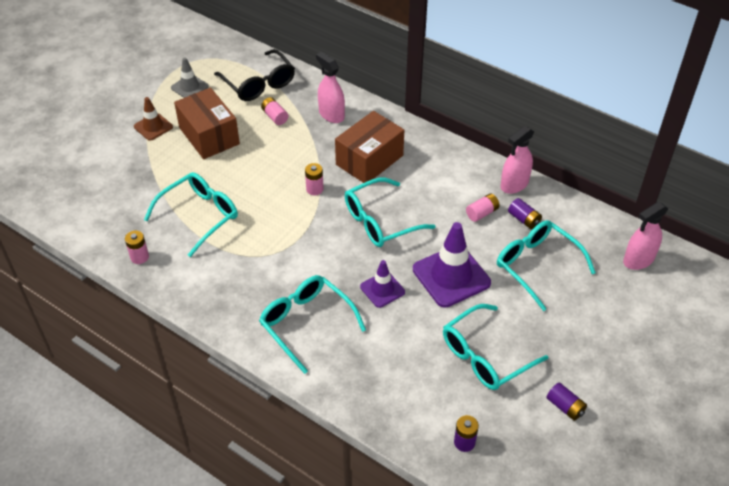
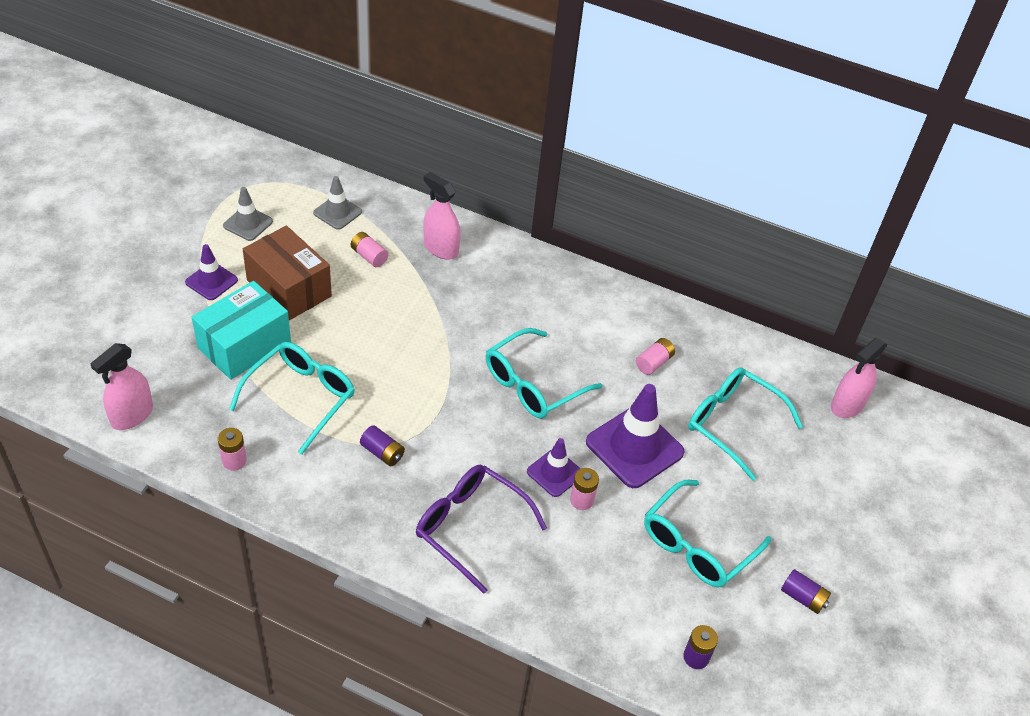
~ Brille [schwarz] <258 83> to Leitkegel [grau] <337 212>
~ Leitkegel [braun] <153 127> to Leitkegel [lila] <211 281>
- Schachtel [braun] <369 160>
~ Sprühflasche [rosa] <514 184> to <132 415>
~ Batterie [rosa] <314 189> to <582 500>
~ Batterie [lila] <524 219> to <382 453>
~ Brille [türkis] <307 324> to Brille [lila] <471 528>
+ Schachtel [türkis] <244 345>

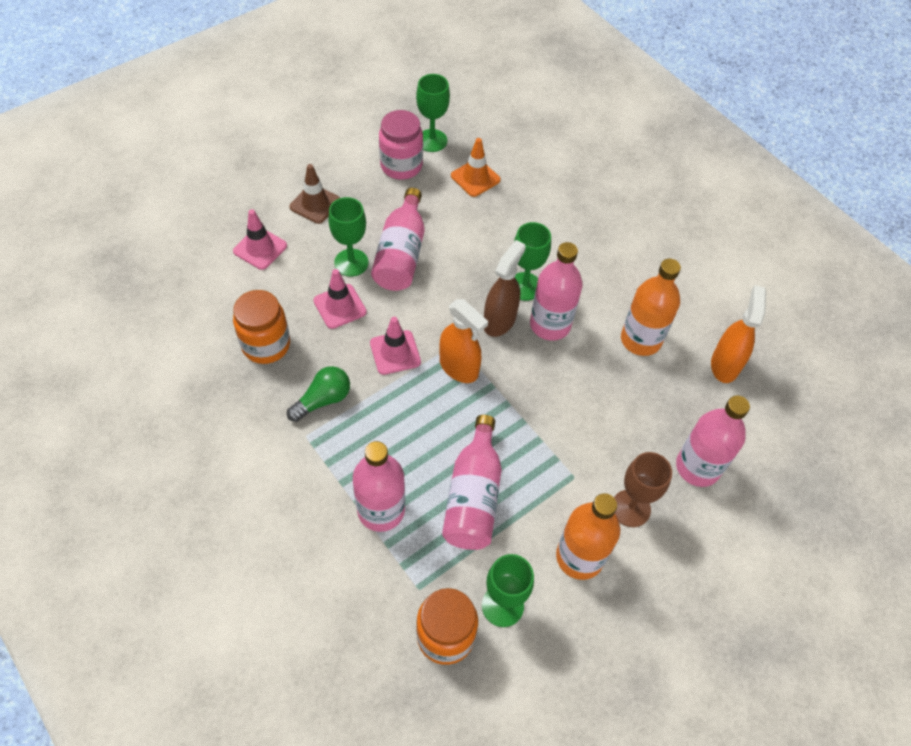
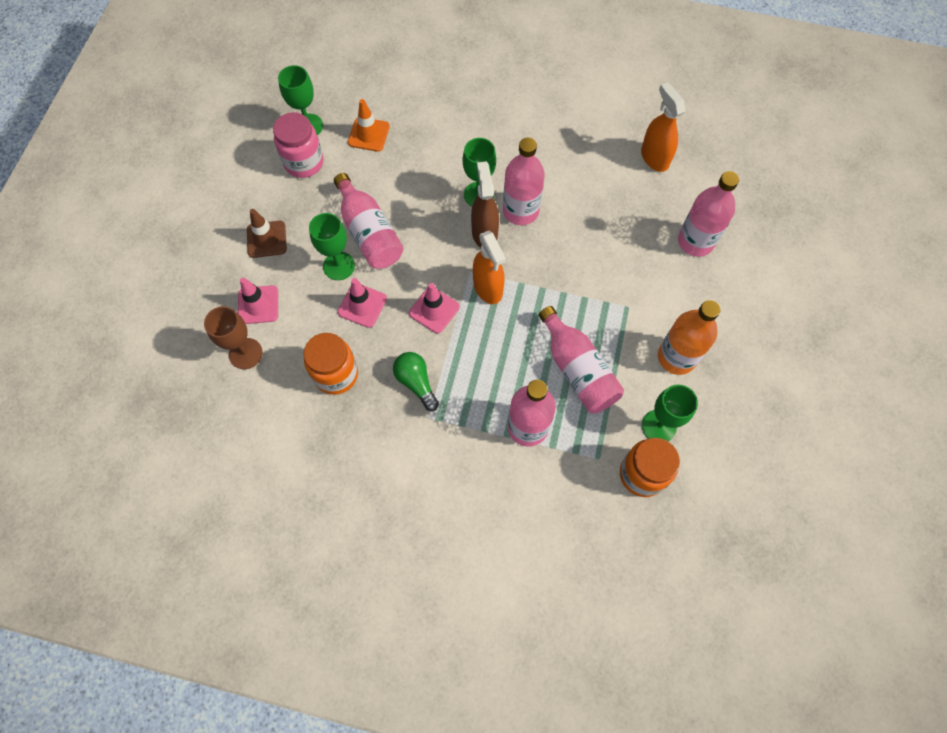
- Flasche [orange] <640 340>
~ Sprühflasche [orange] <459 368> = <488 288> 60 degrees clockwise
~ Glühbirne [grün] <323 400> = <416 382> 45 degrees counterclockwise
~ Kelch [braun] <630 508> to <245 353>

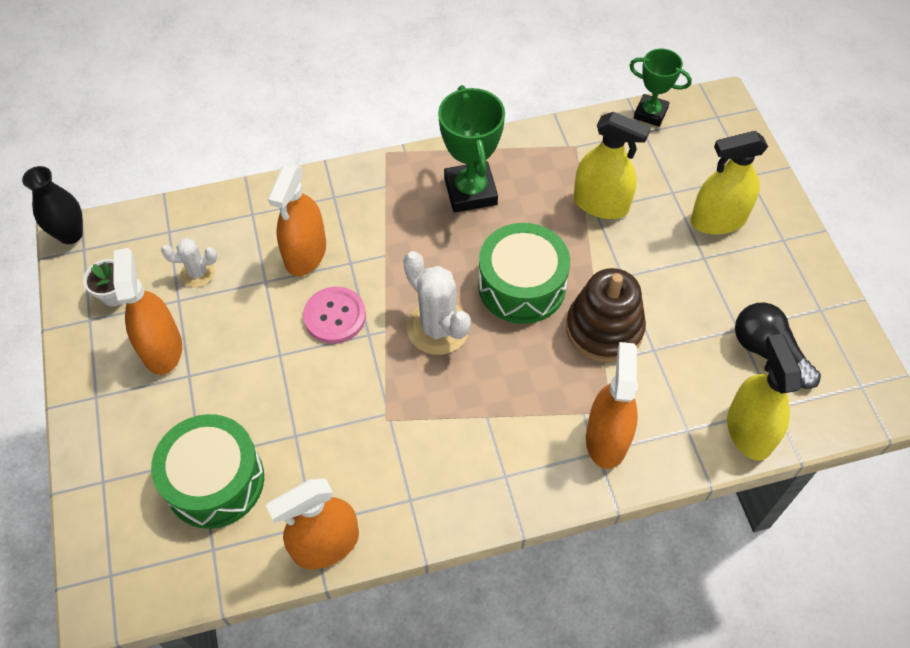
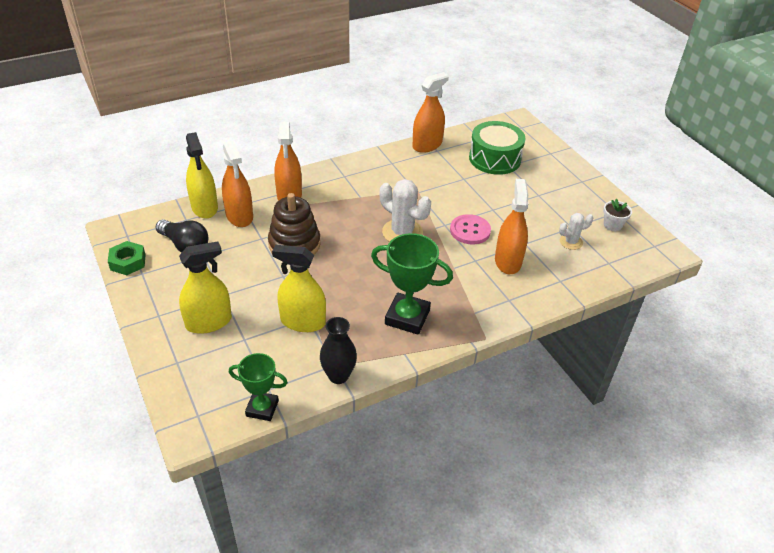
~ Pokal [grün] <470 191> = <407 317> 45 degrees counterclockwise
~ Vase [schwarz] <70 234> to <338 376>
- Trommel [grün] <522 286>
~ Sprühflasche [orange] <162 349> to <239 216>
+ Sechskantmutter [grün] <128 262>

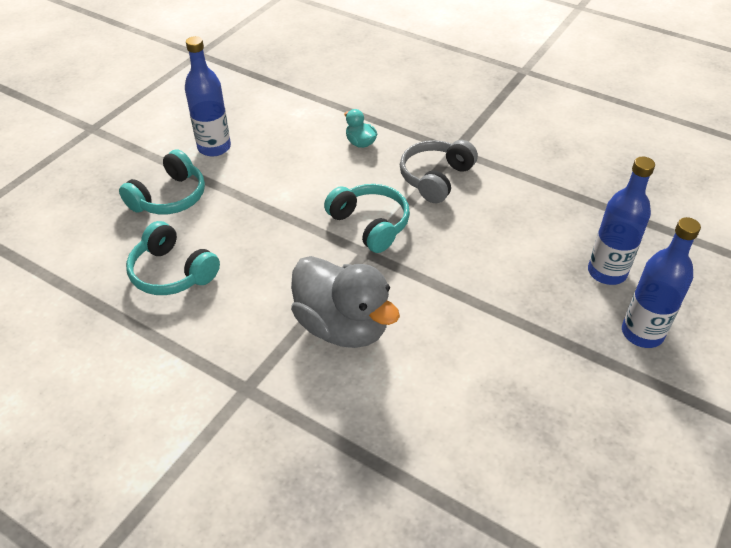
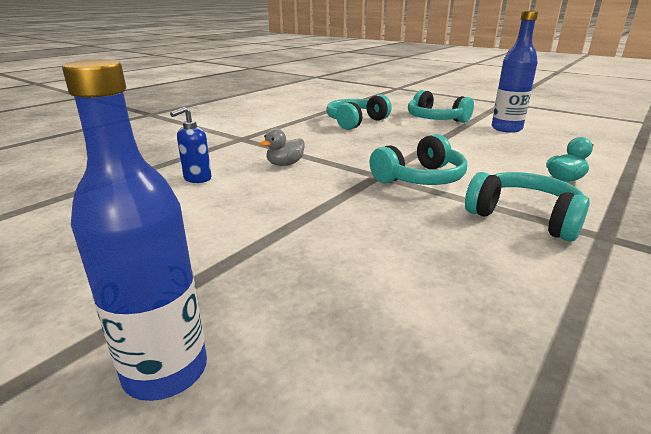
~ Kopfhörer [grau] <435 178> to Kopfhörer [türkis] <524 217>
- Flasche [blau] <607 272>
~ Ente [grau] <342 326> = <285 164> x0.43
+ Seifenspender [blau] <197 179>

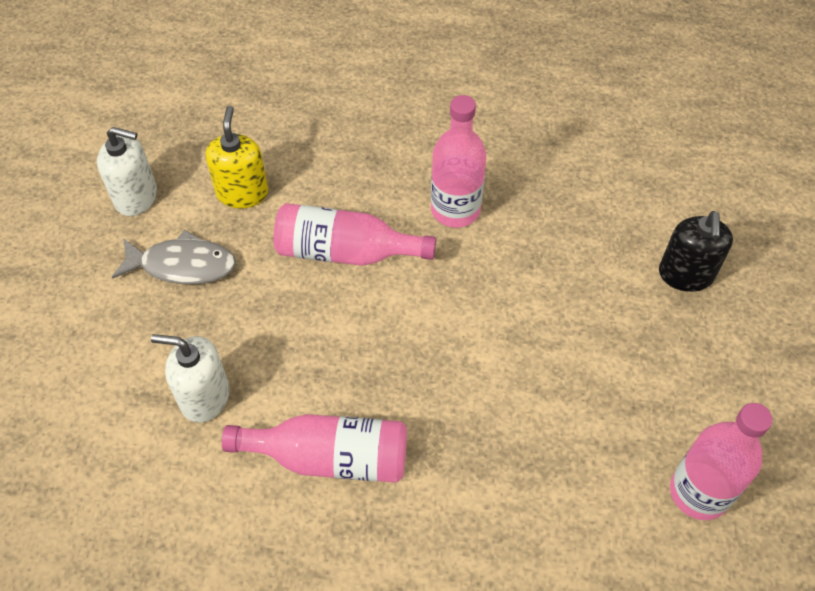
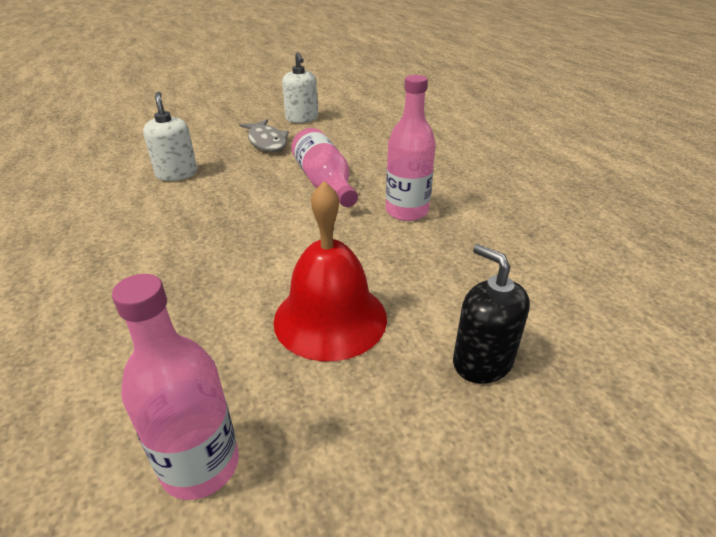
- Seifenspender [gelb] <242 193>
~ Seifenspender [schwarz] <685 275> = <482 361> 75 degrees clockwise
- Flasche [rosa] <330 457>
+ Glocke [rot] <330 318>

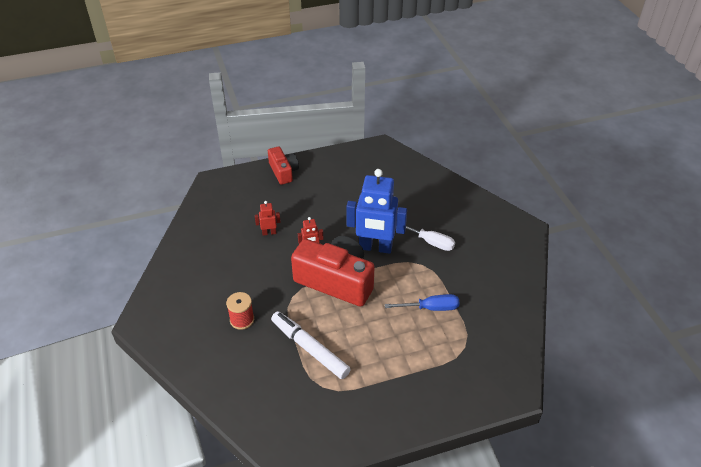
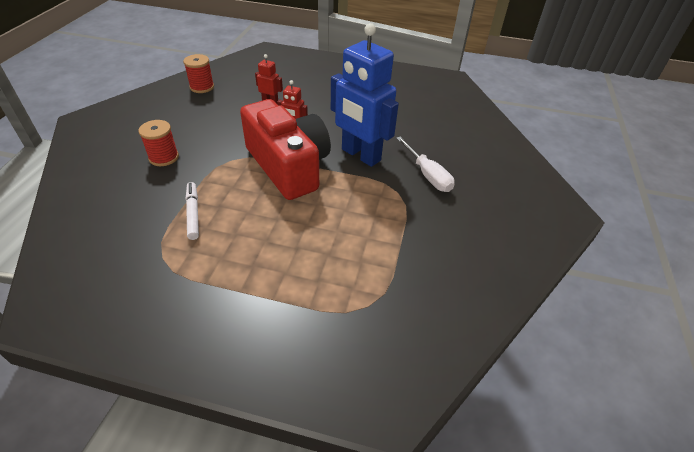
- Kamera [rot] <283 171>
- Schraubenzieher [blau] <431 308>
~ Filzstift [weiß] <309 348> = <193 213> x0.57
+ Garnrolle [rot] <202 87>

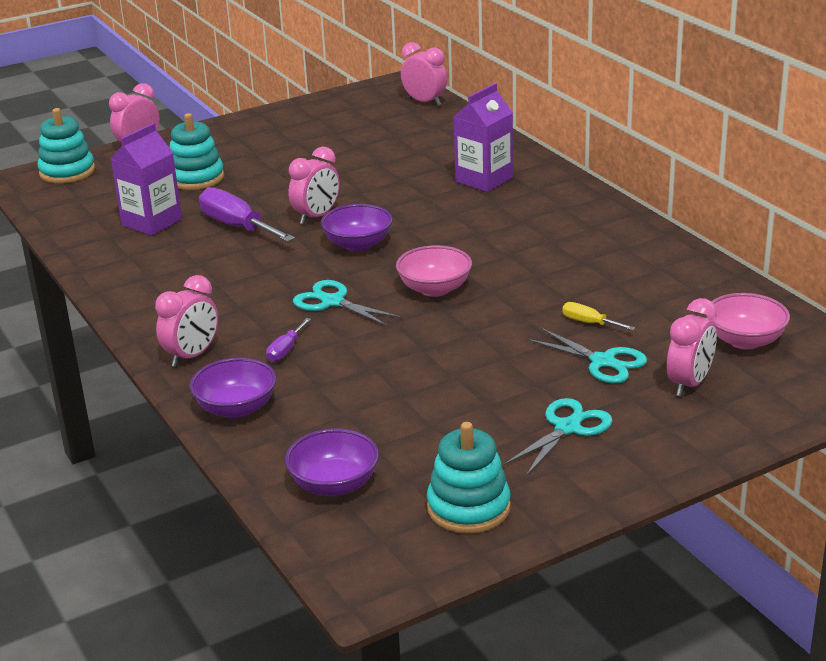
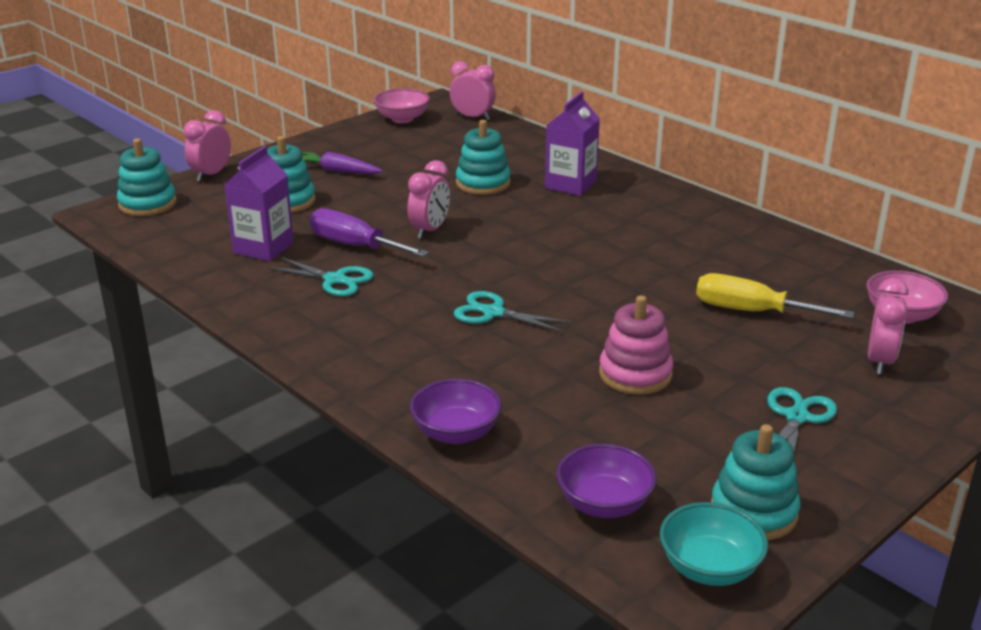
- Schüssel [lila] <358 244>
~ Schüssel [rosa] <434 289> to <402 119>
- Wecker [rosa] <192 356>
~ Schraubenzieher [gelb] <589 323> = <751 311> x2.01
- Schraubenzieher [lila] <286 350>
~ Schere [türkis] <602 362> to <335 280>
+ Stapelspielzeug [türkis] <483 183>
+ Karotte [lila] <337 171>
+ Stapelspielzeug [rosa] <635 374>
+ Schüssel [türkis] <709 568>

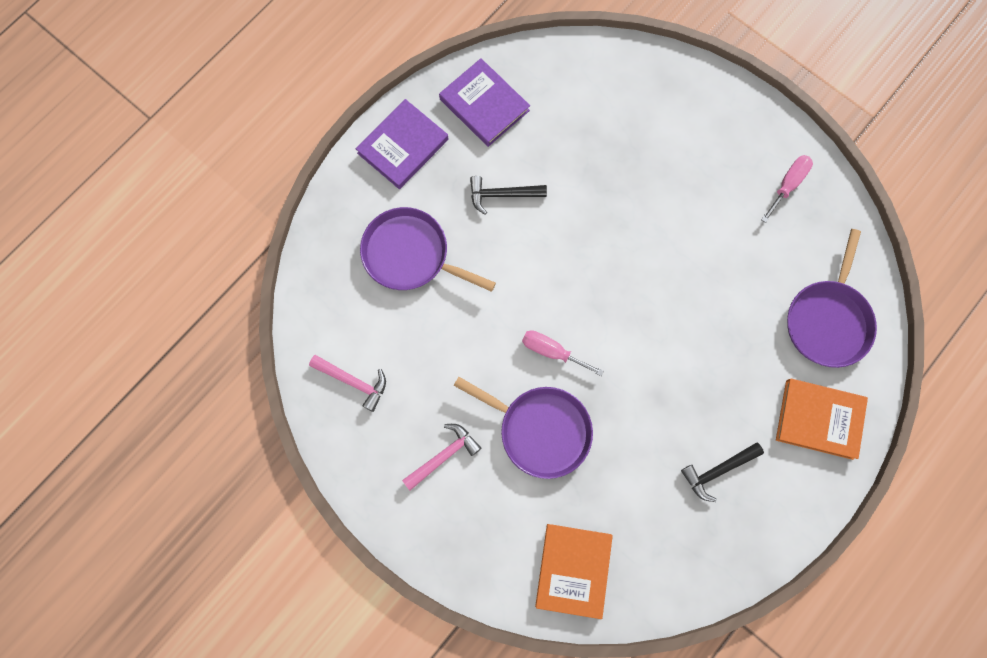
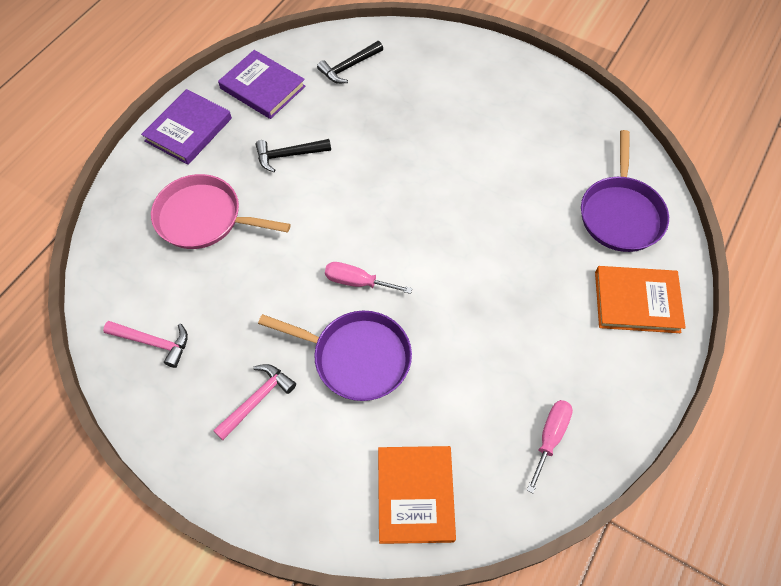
~ Schraubenzieher [rosa] <787 185> to <550 437>
~ Pfanne [lila] <410 254> to Pfanne [rosa] <203 218>
~ Hammer [schwarz] <717 471> to <349 67>

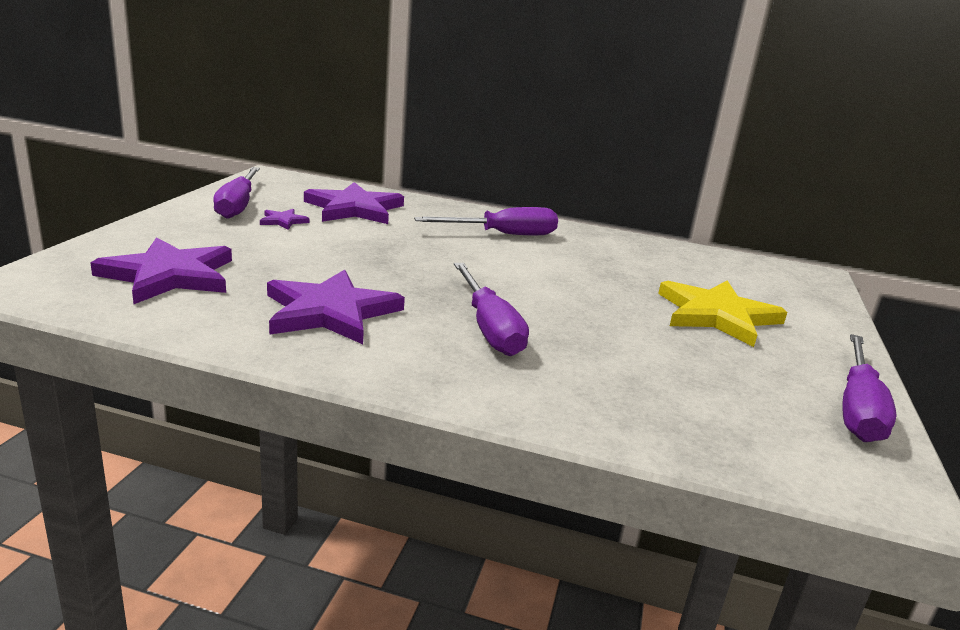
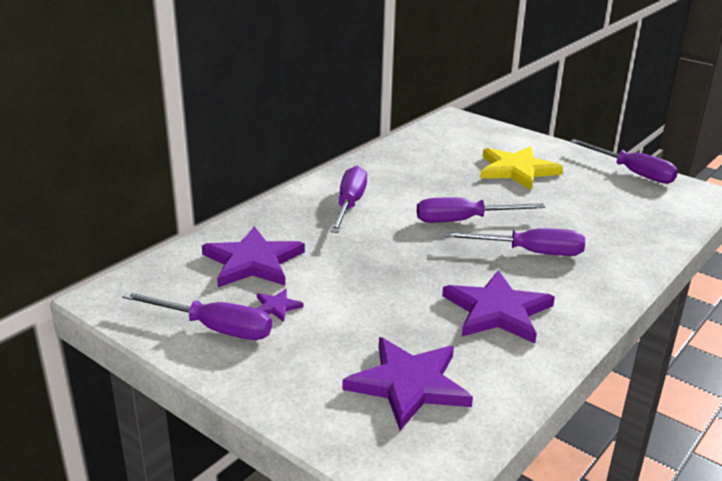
+ Schraubenzieher [lila] <463 220>

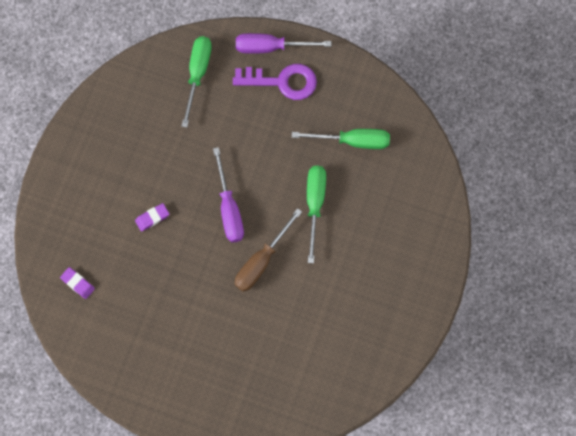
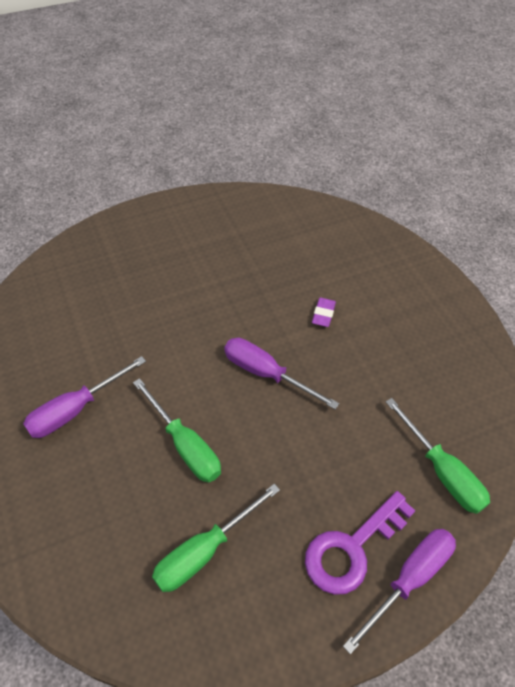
- Schraubenzieher [braun] <261 261>
- Radiergummi [lila] <78 283>
+ Schraubenzieher [lila] <75 409>

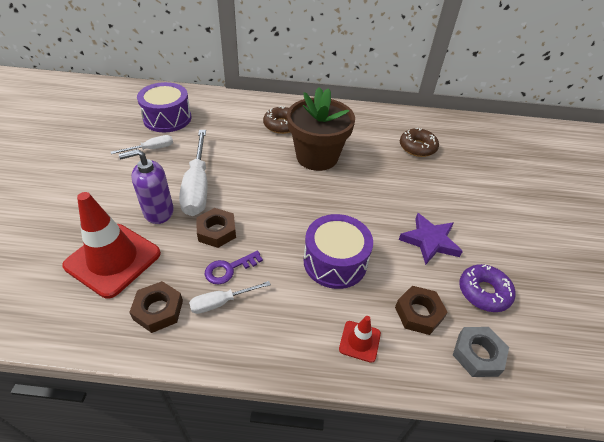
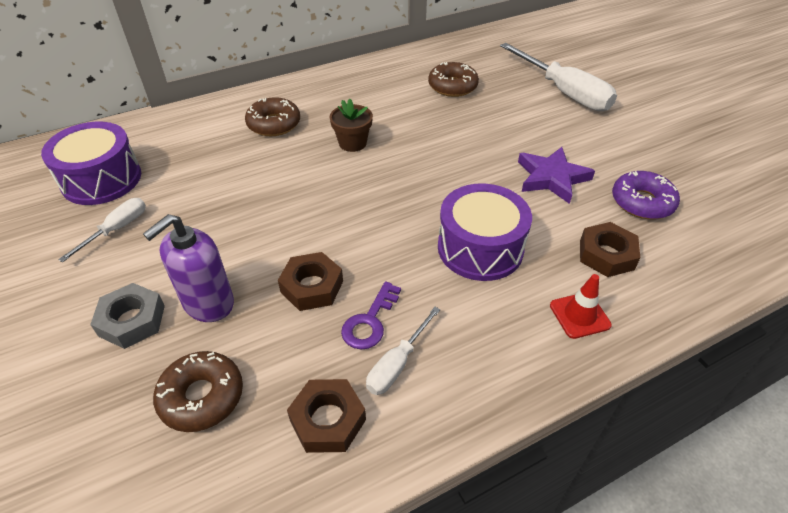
~ Blumentopf [braun] <317 157> = <352 143> x0.47
~ Schraubenzieher [weiß] <197 186> to <564 92>
~ Leitkegel [rot] <113 259> to Donut [braun] <202 397>
~ Sechskantmutter [grau] <477 354> to <132 321>

